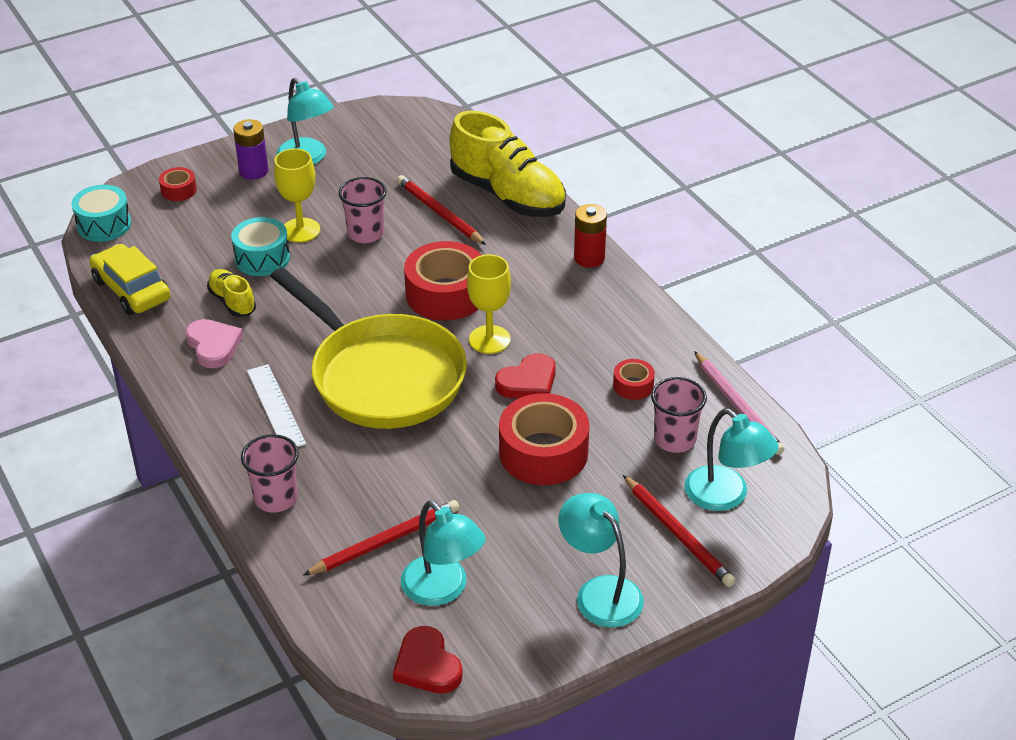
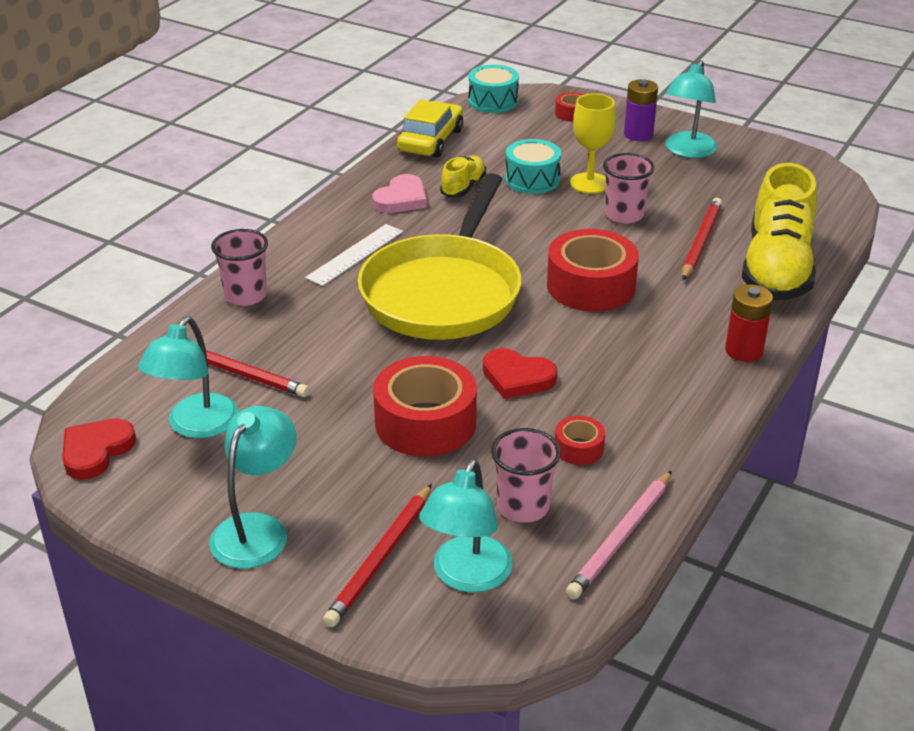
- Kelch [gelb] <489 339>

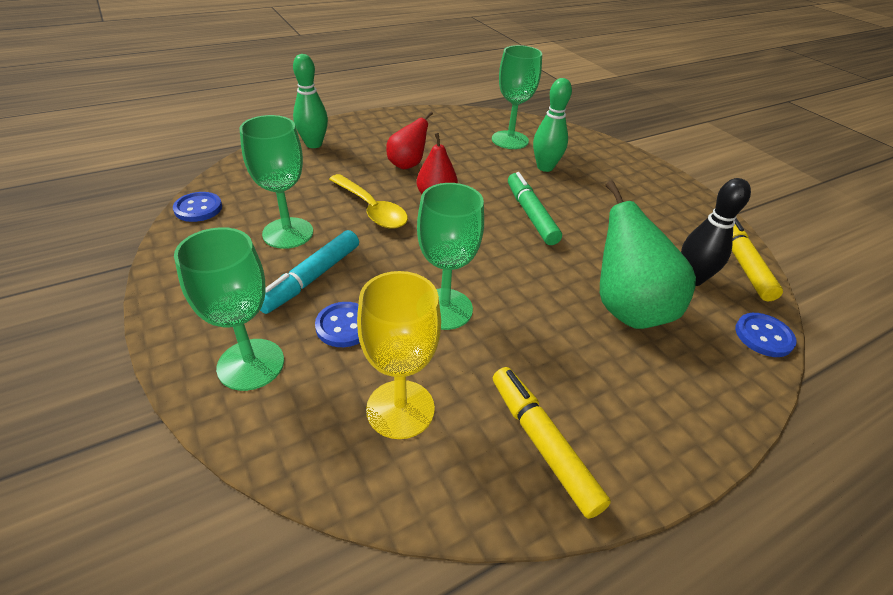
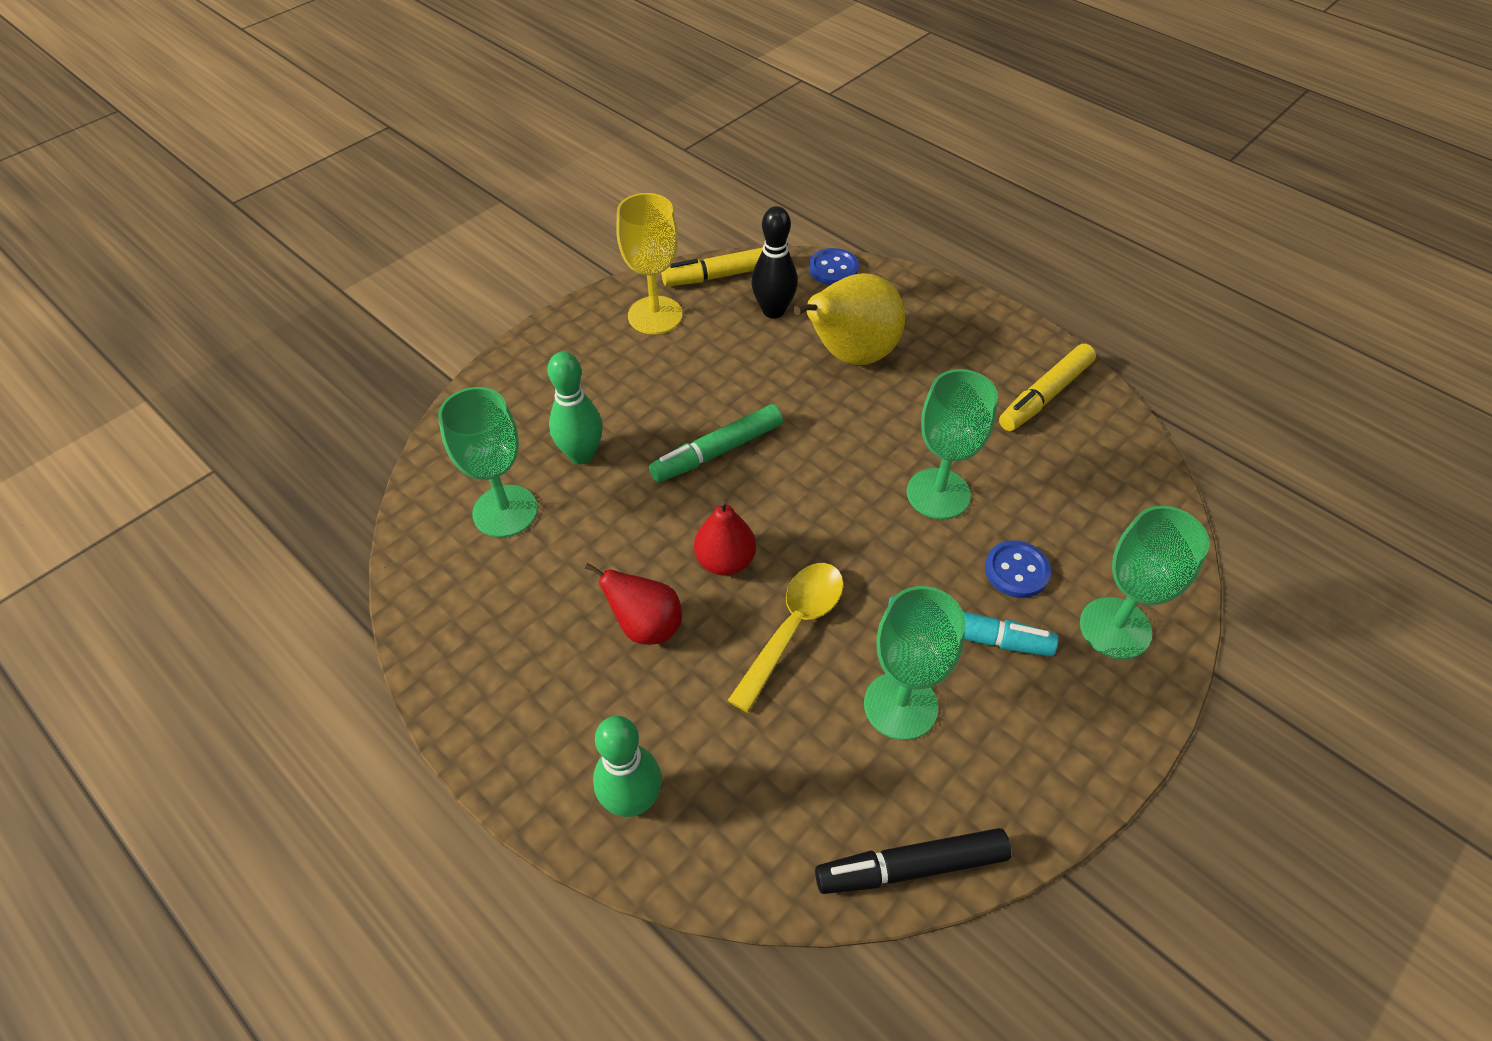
~ Birne [grün] <627 309> to Birne [gelb] <850 355>
~ Knopf [blau] <198 208> to Filzstift [schwarz] <912 867>
~ Kelch [gelb] <400 409> to <655 315>

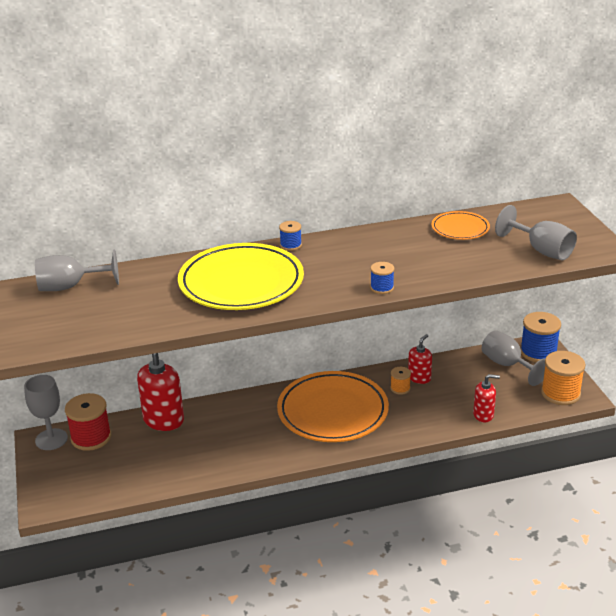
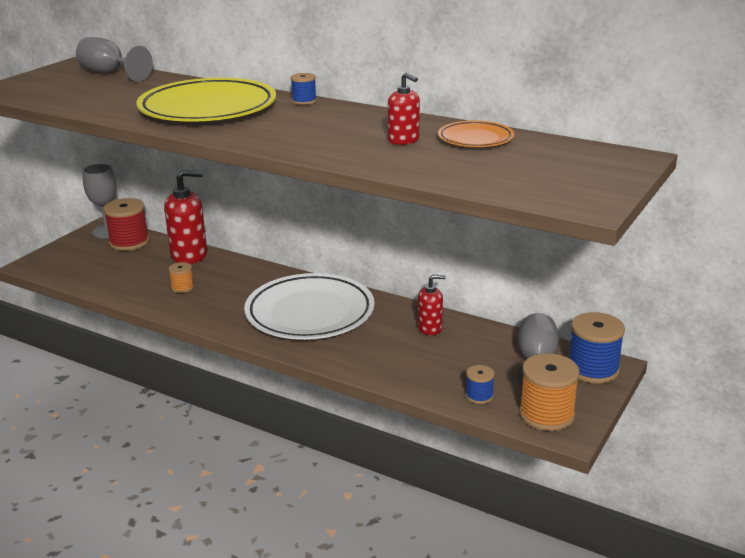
- Kelch [grau] <541 250>
~ Garnrolle [blau] <382 288> to <479 396>
~ Garnrolle [orange] <400 388> to <182 287>
~ Teller [orange] <333 411> to Teller [weiß] <310 313>
~ Seifenspender [rot] <483 415> to <404 140>

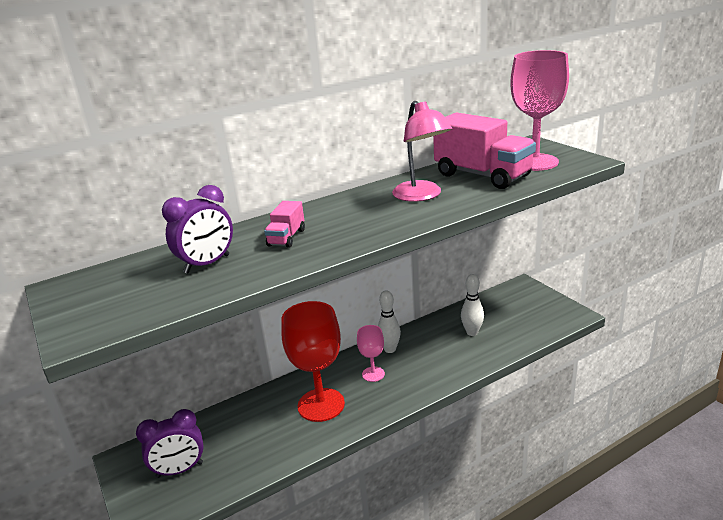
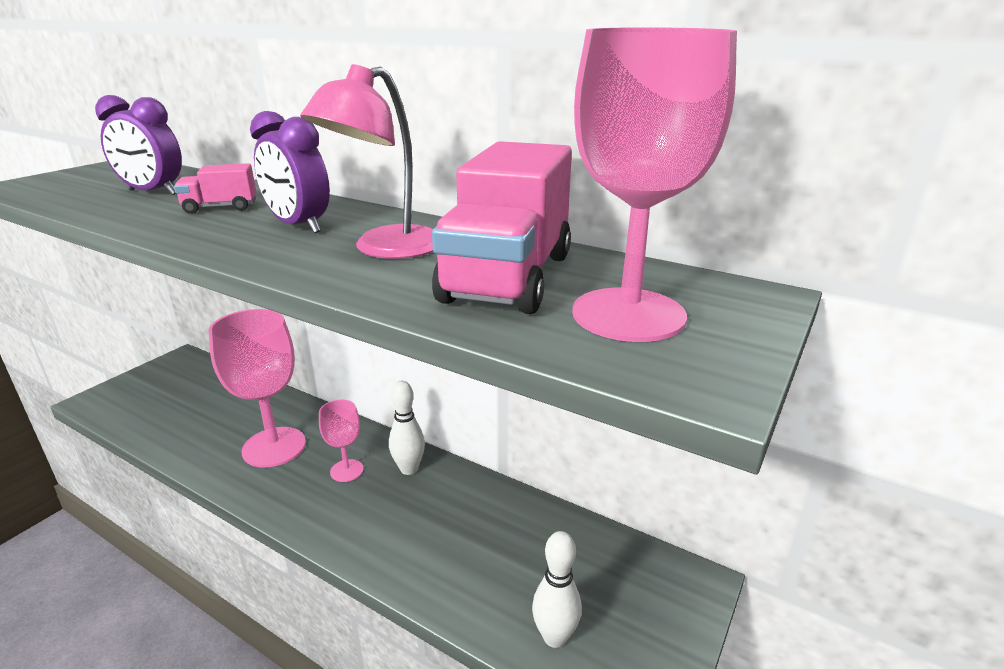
~ Bowlingkegel [weiß] <472 332> to <555 637>
~ Kelch [rot] <321 405> to Kelch [rosa] <274 447>
~ Wecker [lila] <180 470> to <299 226>

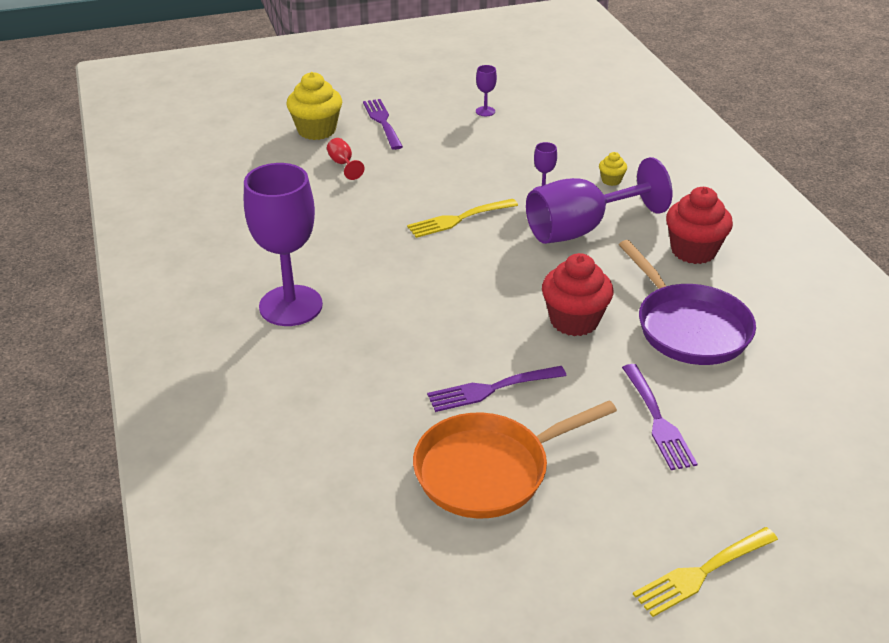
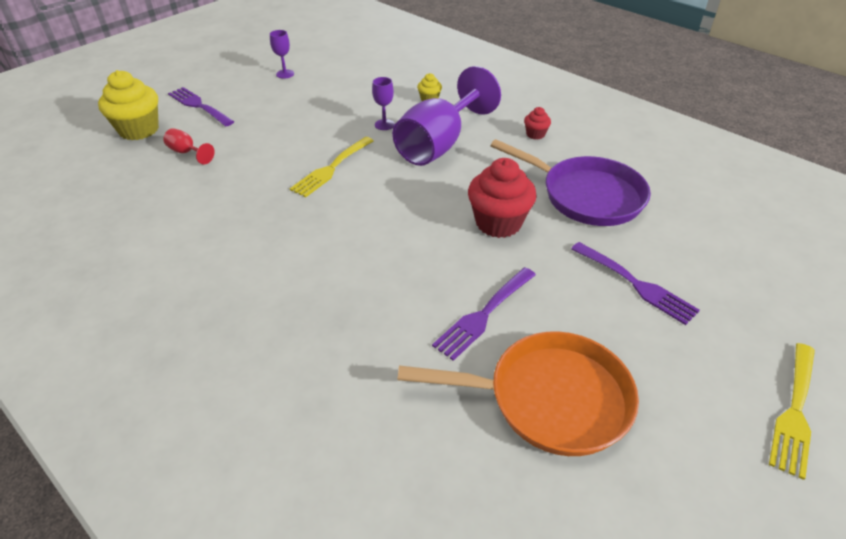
- Kelch [lila] <291 306>
~ Muffin [rot] <693 251> = <535 134> x0.48
~ Pfanne [orange] <489 470> = <549 399> 120 degrees counterclockwise

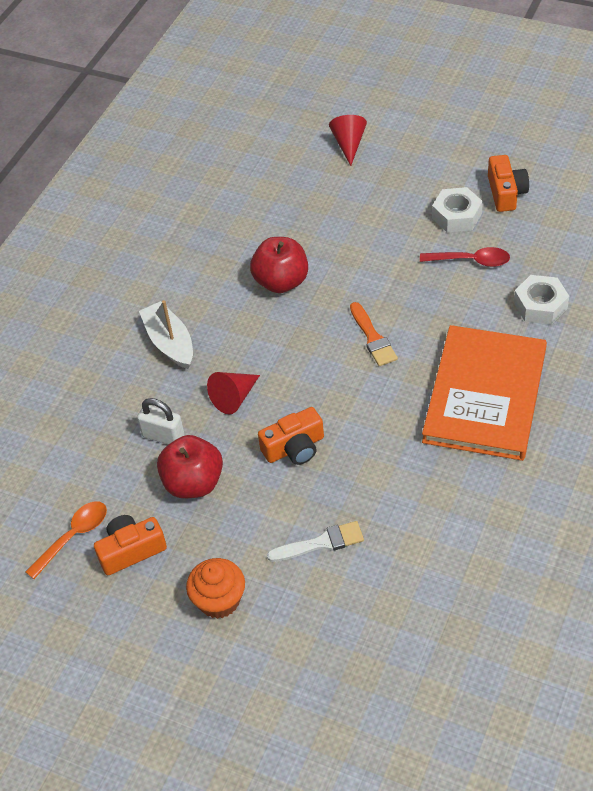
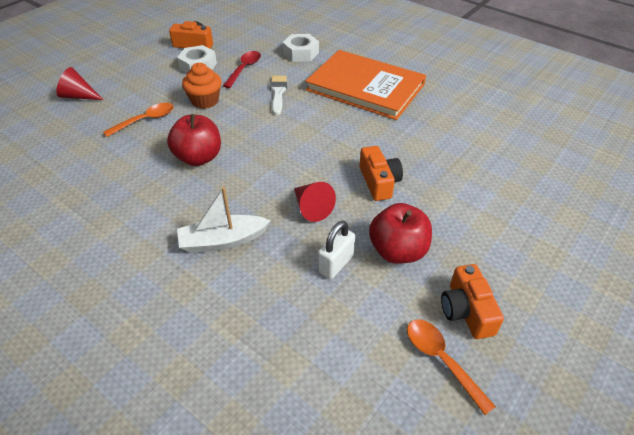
- Pinsel [orange] <373 338>
~ Pinsel [weiß] <321 543> to <278 93>
~ Muffin [orange] <219 600> to <205 101>
+ Löffel [orange] <145 120>

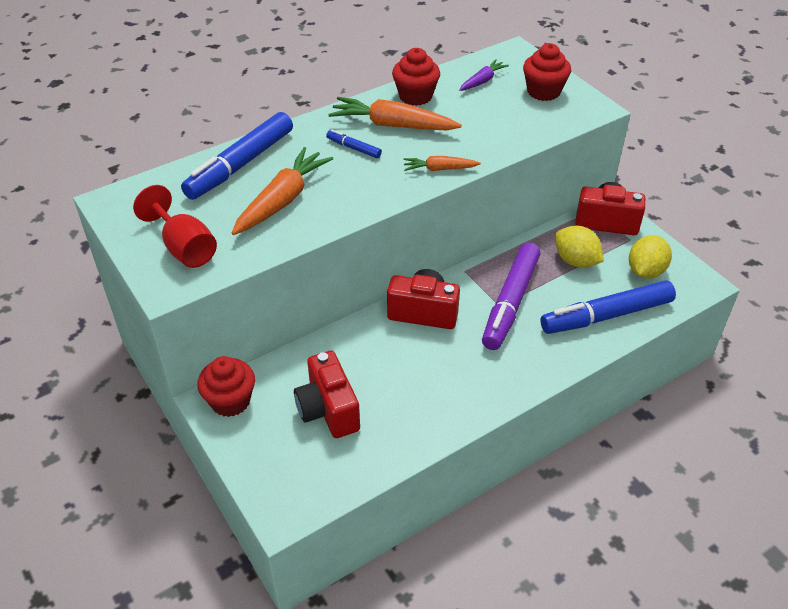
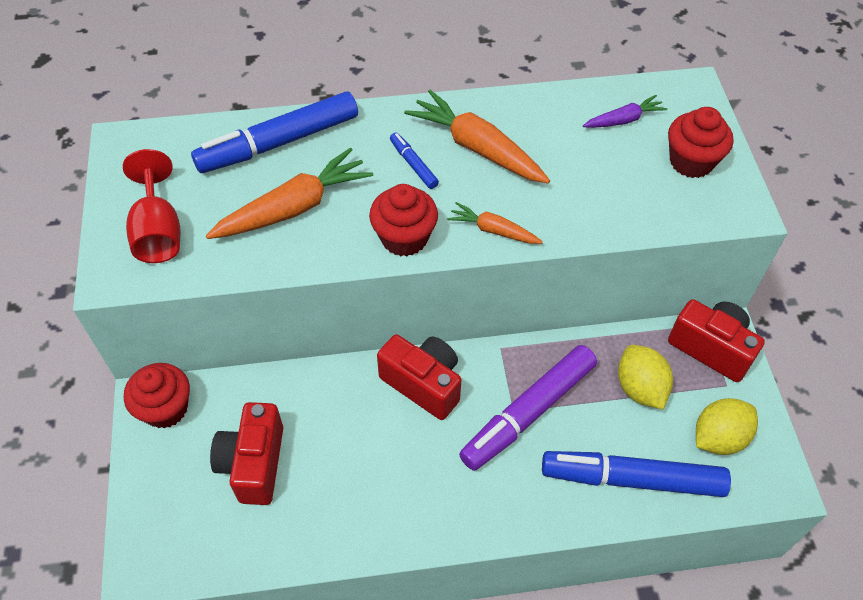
~ Muffin [rot] <415 96> to <404 238>

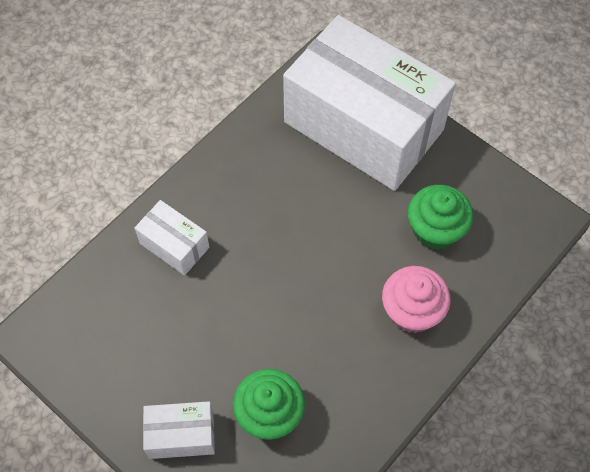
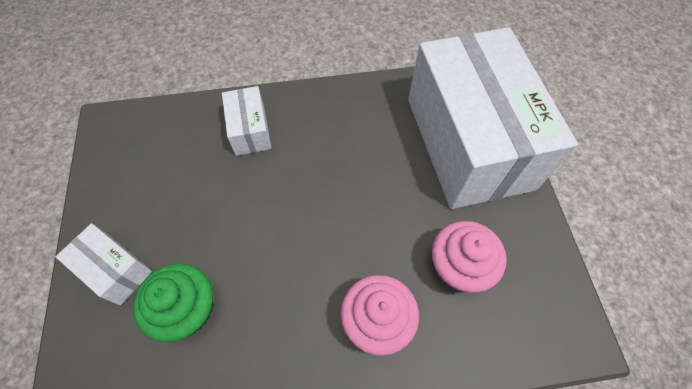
~ Muffin [grün] <435 229> to Muffin [rosa] <459 267>

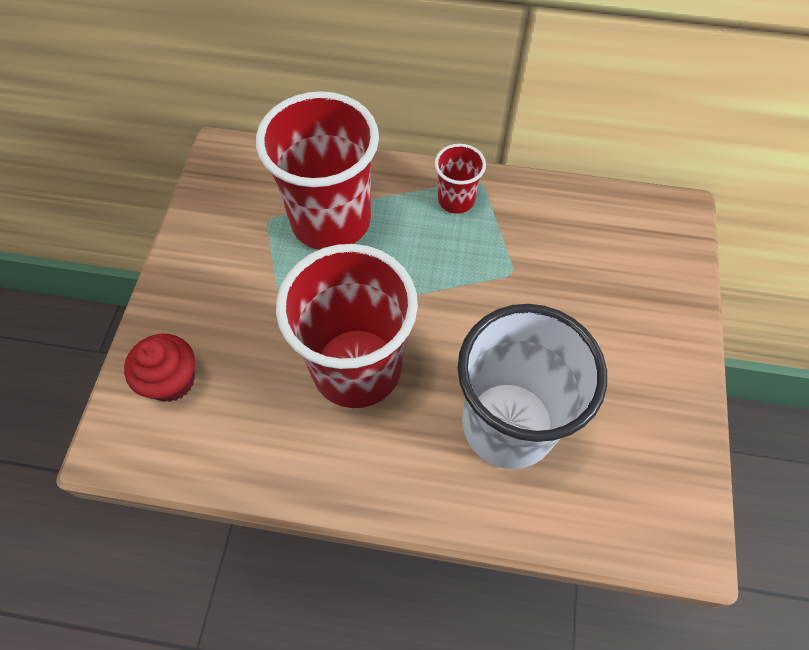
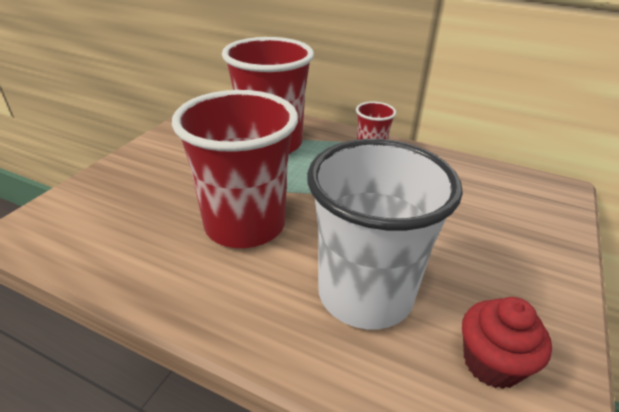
~ Muffin [rot] <172 380> to <491 363>

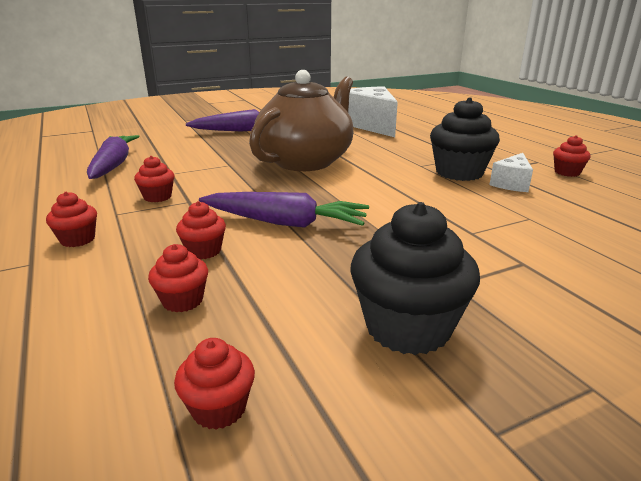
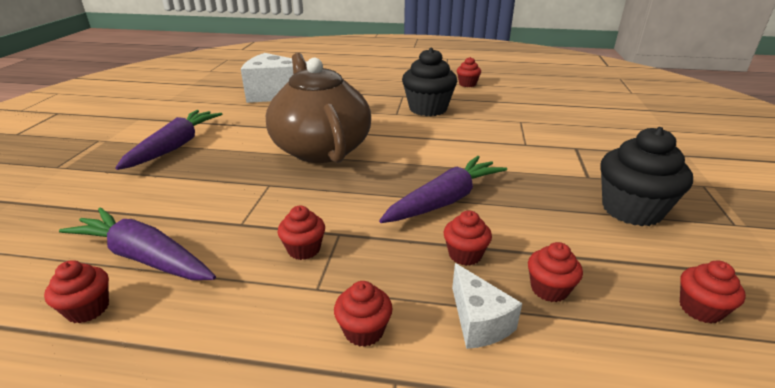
~ Käse [weiß] <511 184> to <478 322>
+ Muffin [rot] <88 309>

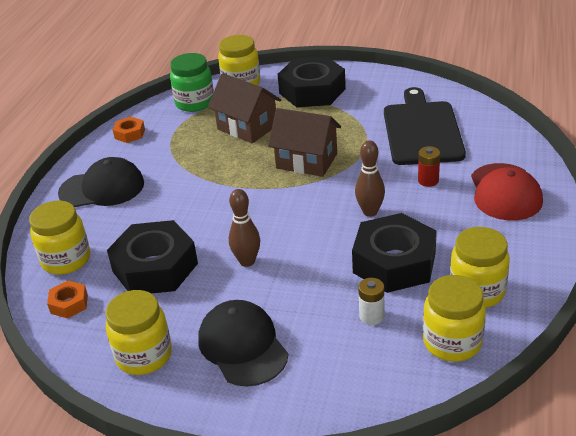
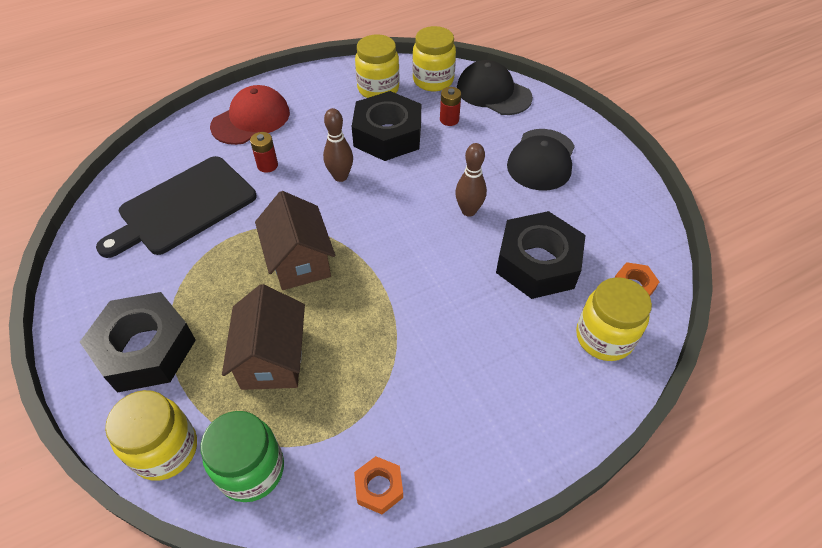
~ Kappe [schwarz] <102 188> to <493 93>
~ Batterie [weiß] <371 316> to Batterie [rot] <449 119>
- Einmachglas [gelb] <144 356>

